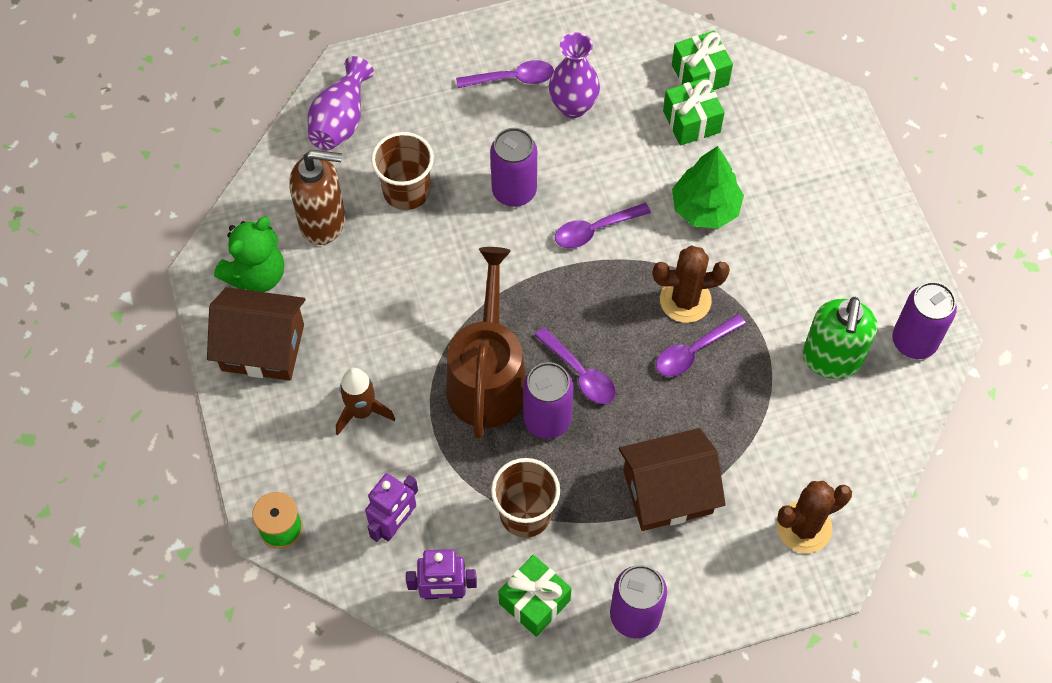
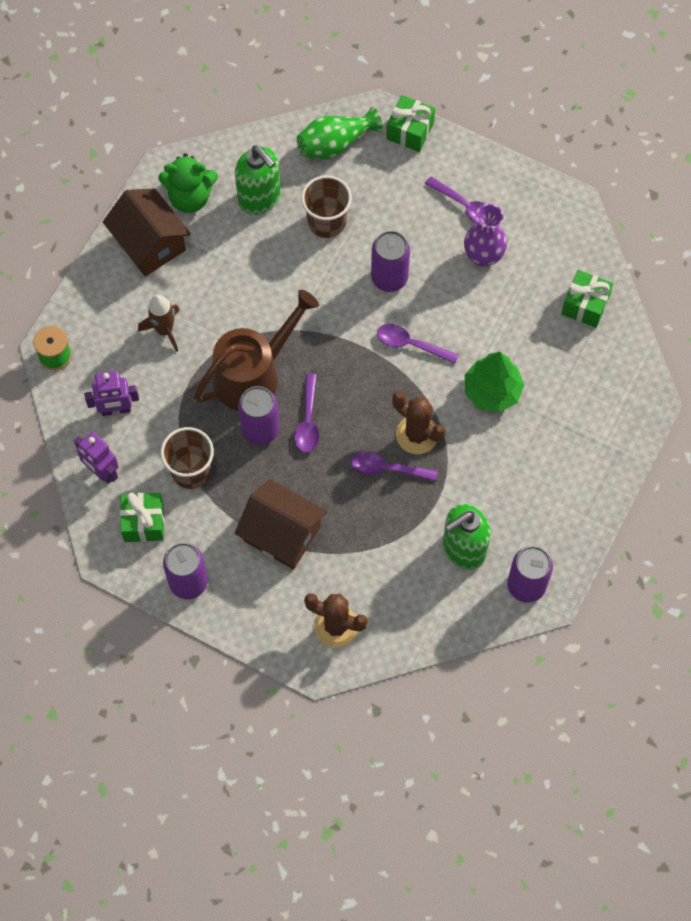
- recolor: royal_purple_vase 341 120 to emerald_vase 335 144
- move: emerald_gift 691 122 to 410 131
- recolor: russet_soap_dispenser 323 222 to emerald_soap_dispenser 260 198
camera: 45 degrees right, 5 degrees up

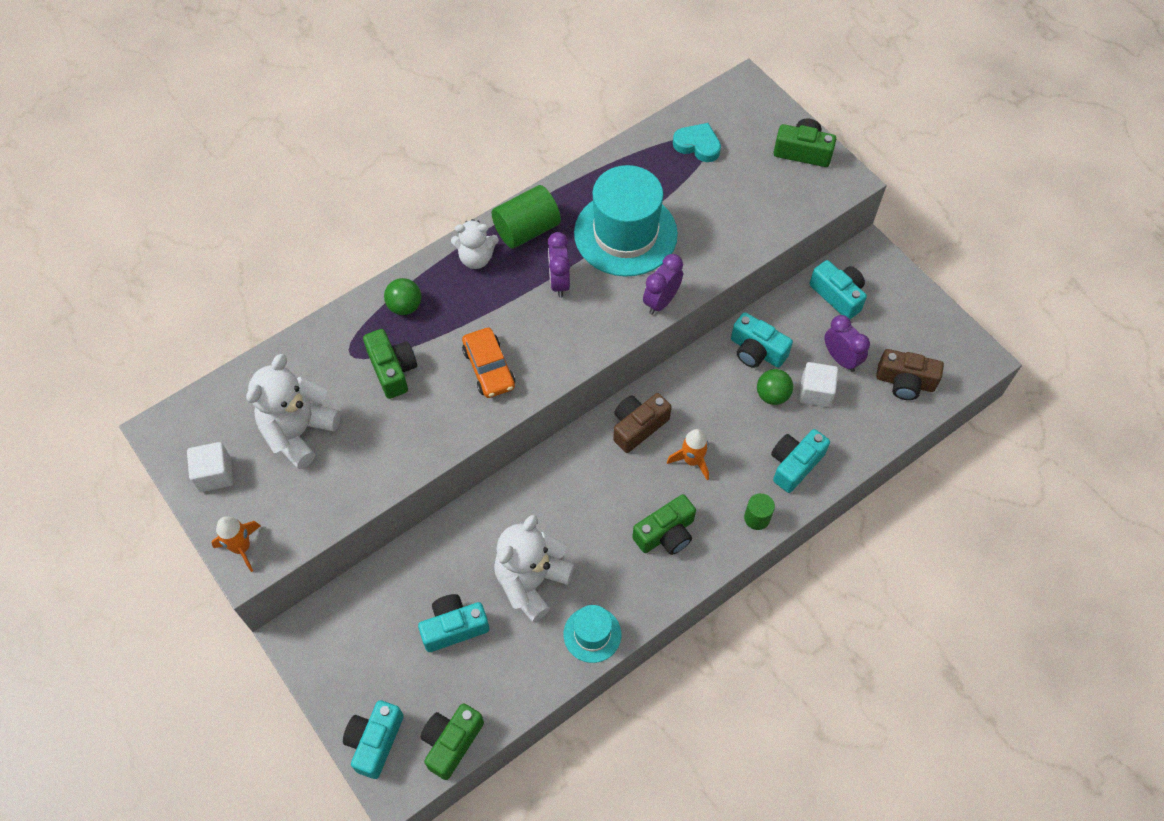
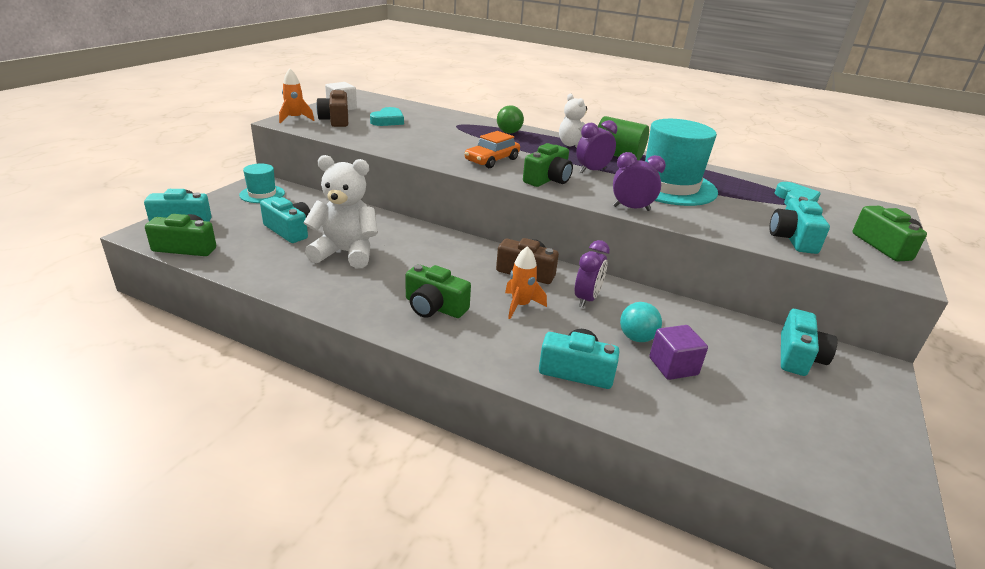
- move: turquoise_camera 756 351 to 792 238
- move: royal_purple_clock 841 359 to 586 299
- move: emerald_camera 392 370 to 548 179
- move: russet_camera 905 382 to 335 120
- replace: white_teddy 299 432 to turquoise_love_heart 388 121
- recolor: white_solid_cube 815 392 to royal_purple_solid_cube 673 366
- recolor: emerald_sphere 772 395 to turquoise_sphere 636 338
- delete: emerald_solid_cylinder 757 518
- move: turquoise_tall_hat 592 634 to 262 194
camera: 60 degrees right, 30 degrees down

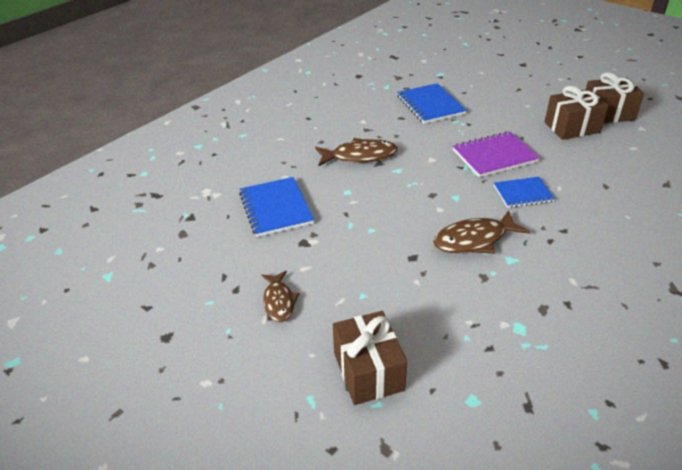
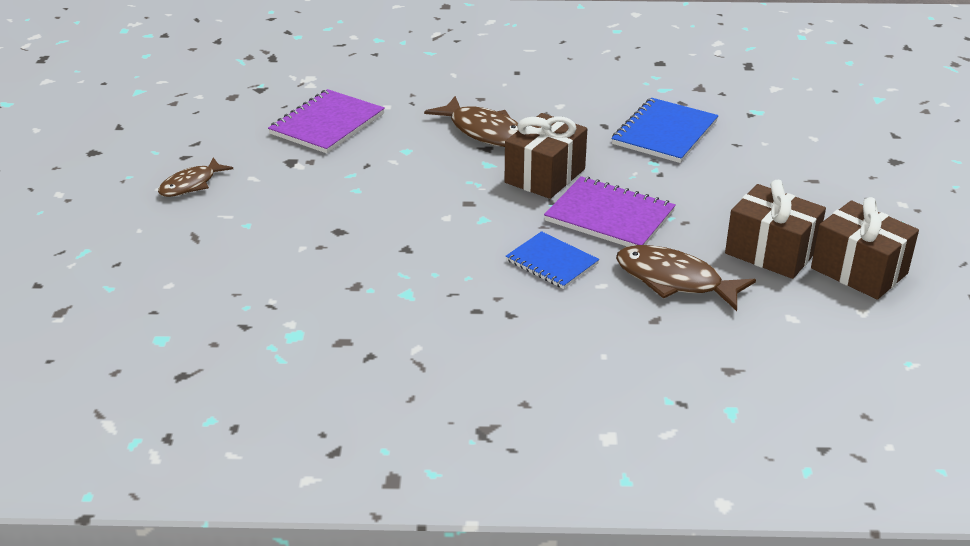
- recolor: royal_blue_exercise_book 276 208 to royal_purple_exercise_book 327 124
- move: russet_fish_figure 474 240 to 674 281
- move: russet_gift 368 371 to 545 176
camera: 50 degrees right, 5 degrees down

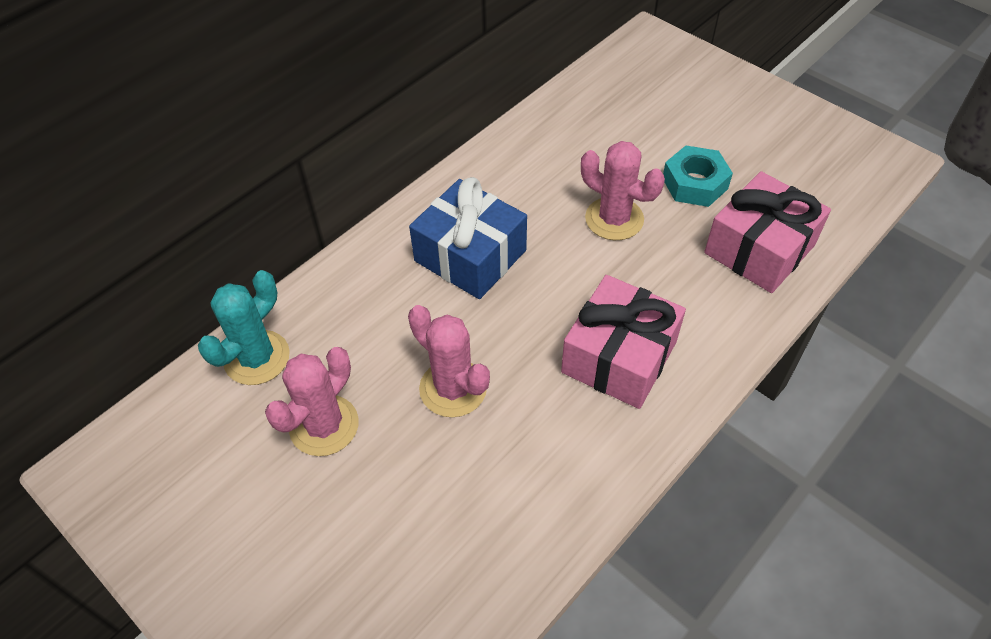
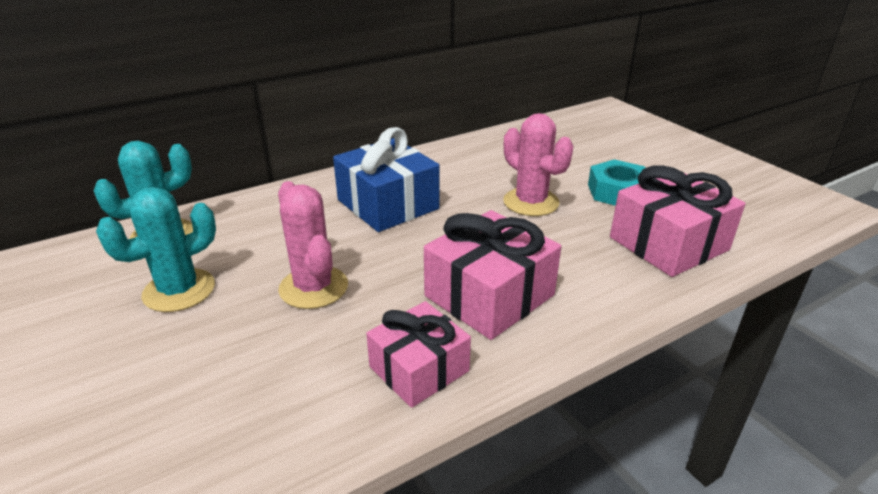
- recolor: pink_cactus 324 425 to turquoise_cactus 179 290
- insert: pink_gift 419 369
camera: 15 degrees right, 20 degrees down

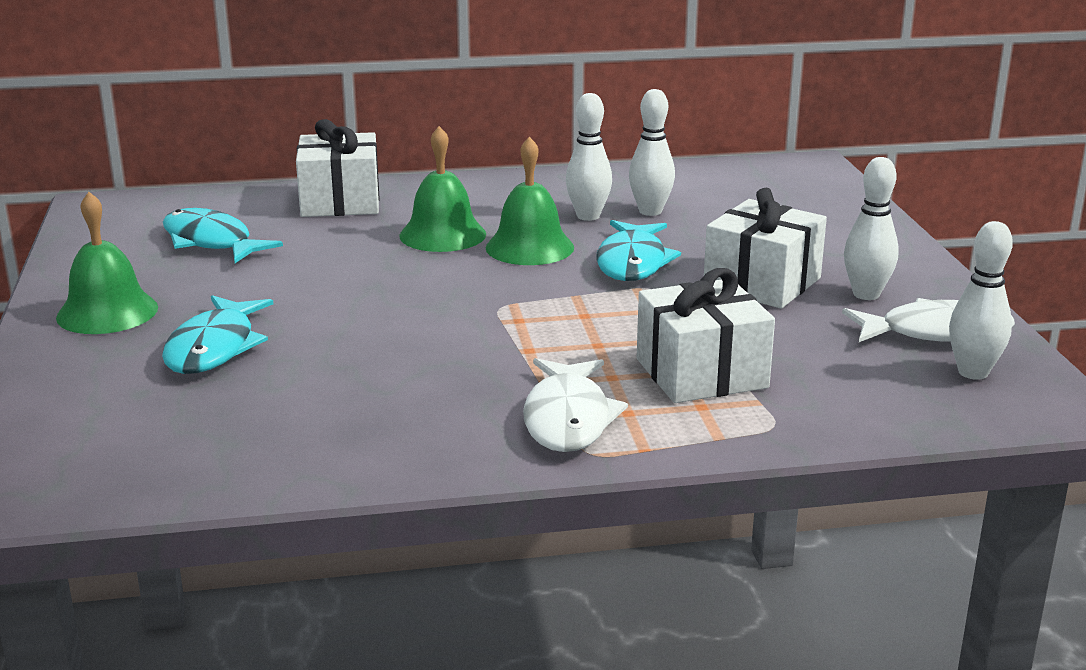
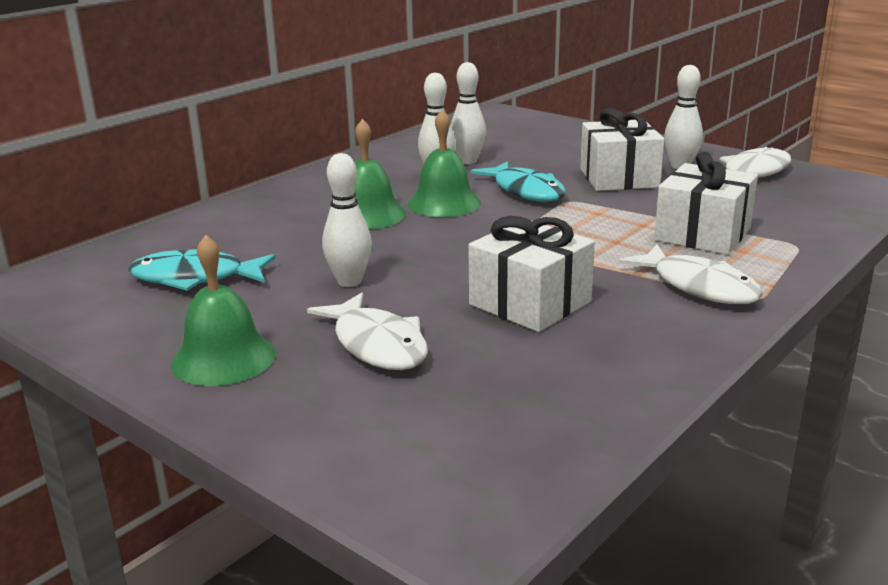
- move: white_gift 340 201 to 530 303
- move: white_bowling_pin 973 372 to 349 281
- recolor: turquoise_fish_figure 214 348 to white_fish_figure 377 345
camera: 40 degrees left, 0 degrees up

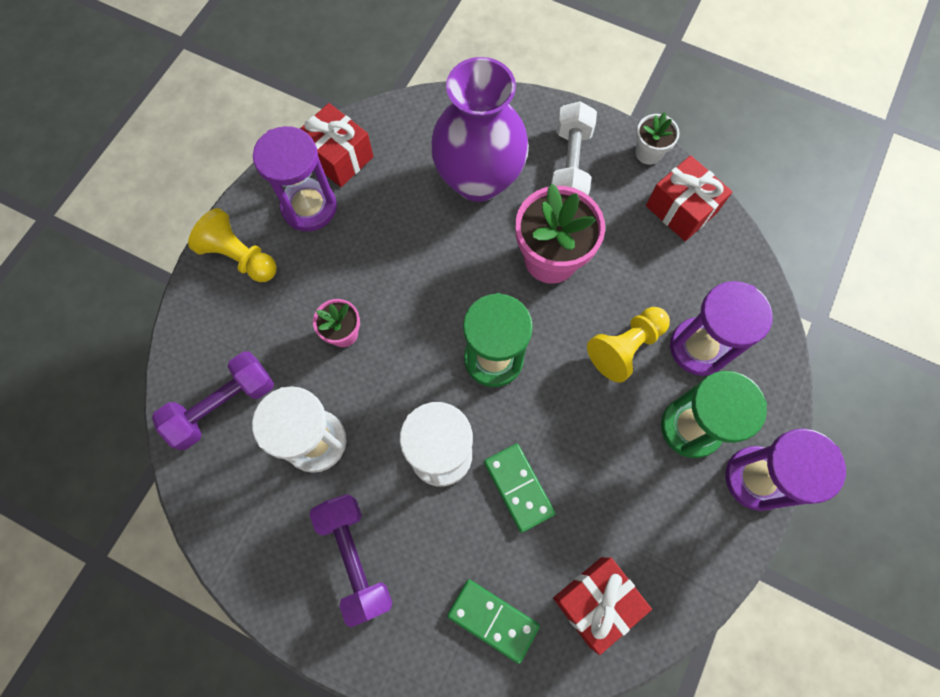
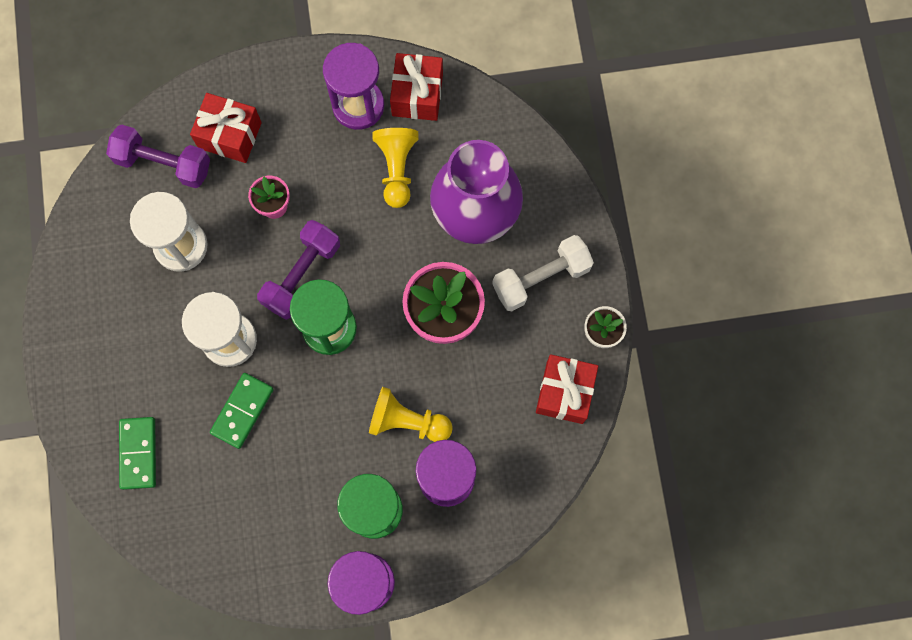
- move: yellow_chess_pawn 240 257 to 397 169
- move: royal_purple_free_weight 355 558 to 302 275
- move: crimson_gift 595 601 to 230 135
camera: 55 degrees right, 5 degrees up

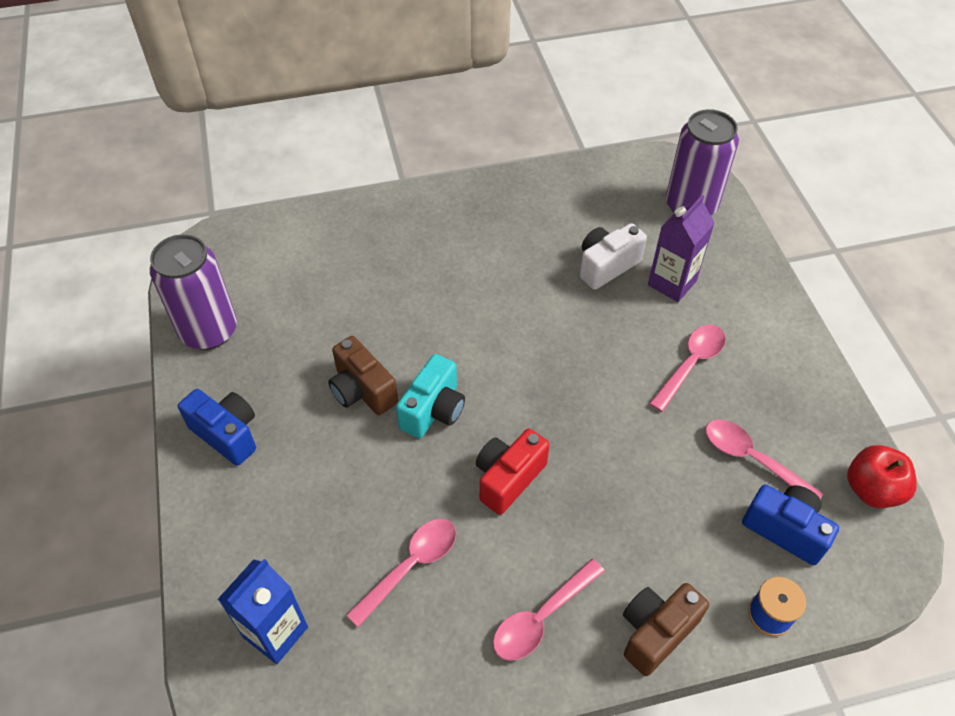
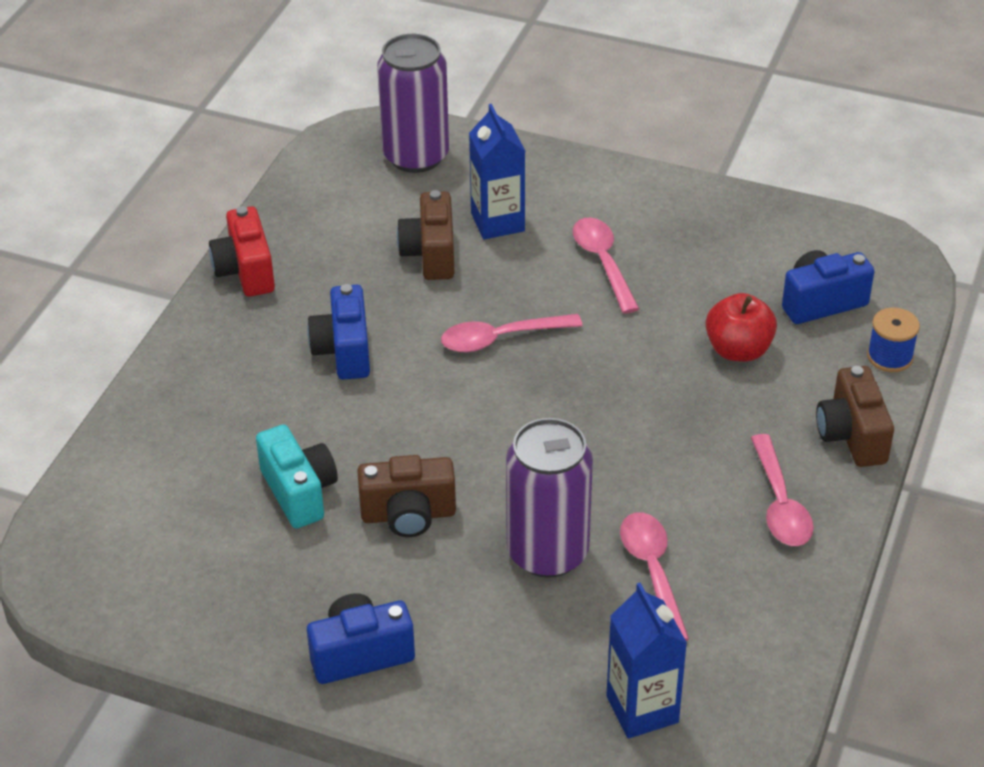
- recolor: royal_purple_milk_carton 672 283 to royal_blue_milk_carton 497 222
- recolor: white_camera 606 266 to russet_camera 430 254
- move: royal_purple_can 209 331 to 547 552
- move: turquoise_camera 433 410 to 299 492
- move: pink_teaspoon 751 459 to 500 339
- move: crimson_camera 508 478 to 245 271
- move: crimson_apple_fruit 872 489 to 738 350
- insert: royal_blue_camera 344 351
camera: 55 degrees left, 10 degrees down

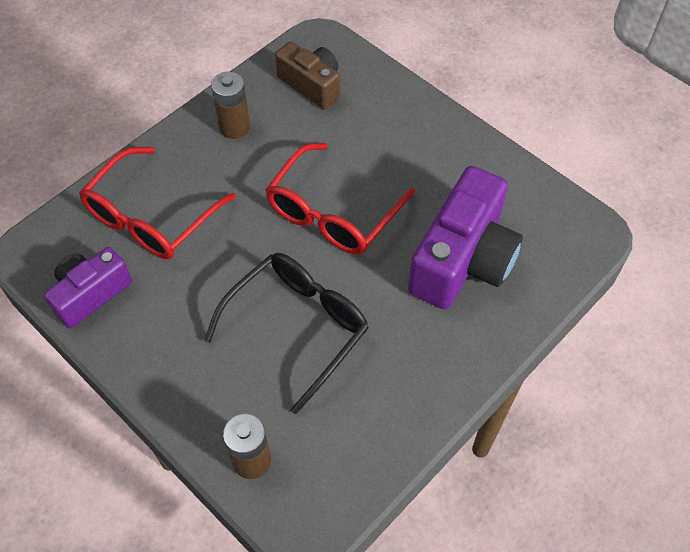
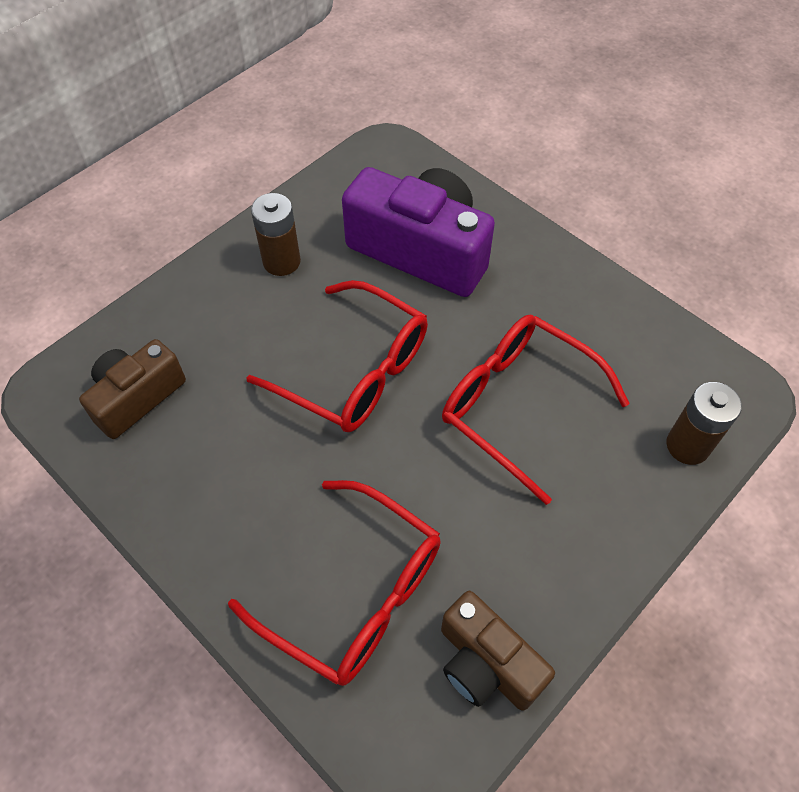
- move: russet_battery 234 127 to 281 261
- recolor: royal_purple_camera 91 294 to russet_camera 486 663
- recolor: jet-black_eyeglasses 296 328 to crimson_eyeglasses 519 406
camera: 90 degrees left, 0 degrees up

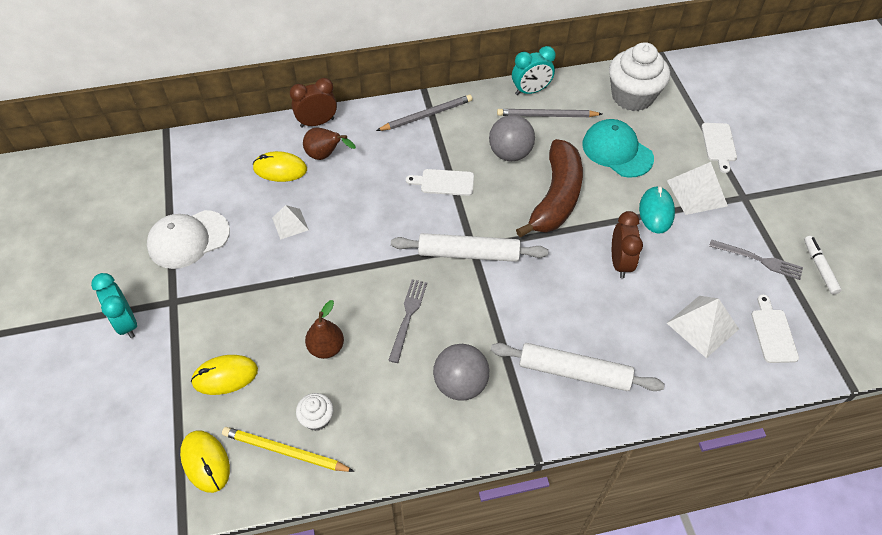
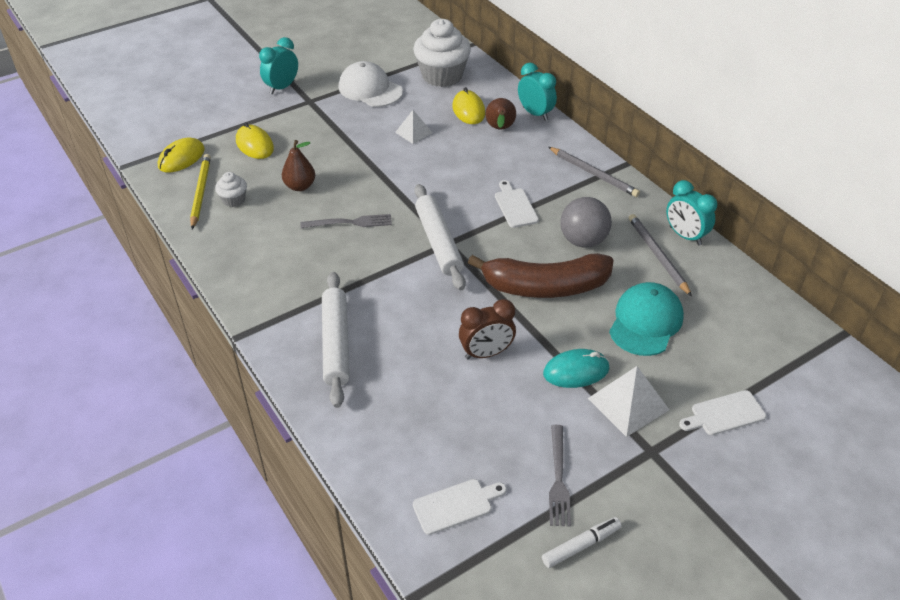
- move: white_muffin 632 96 to 442 76
- recolor: russet_clock 317 122 to turquoise_clock 535 114
- delete: white_pyramid 702 326
- delete: gray_sphere 460 384
camera: 70 degrees right, 10 degrees down

